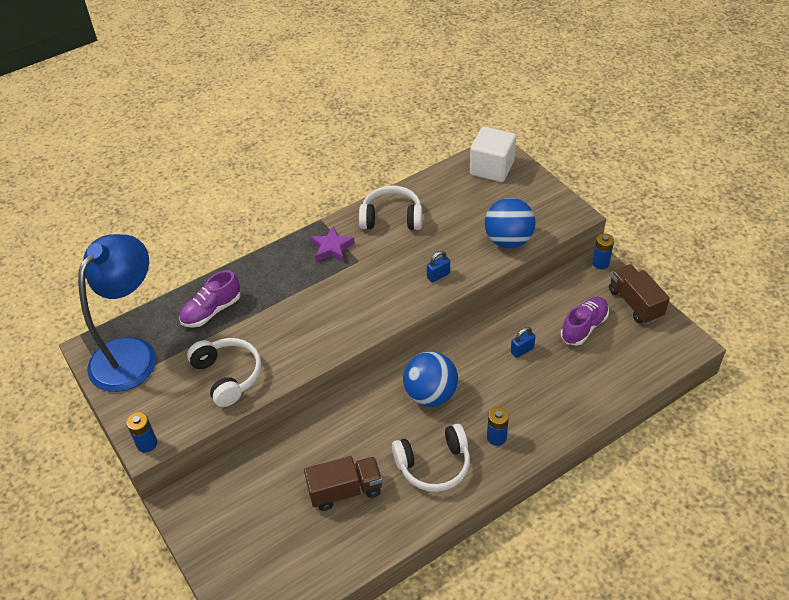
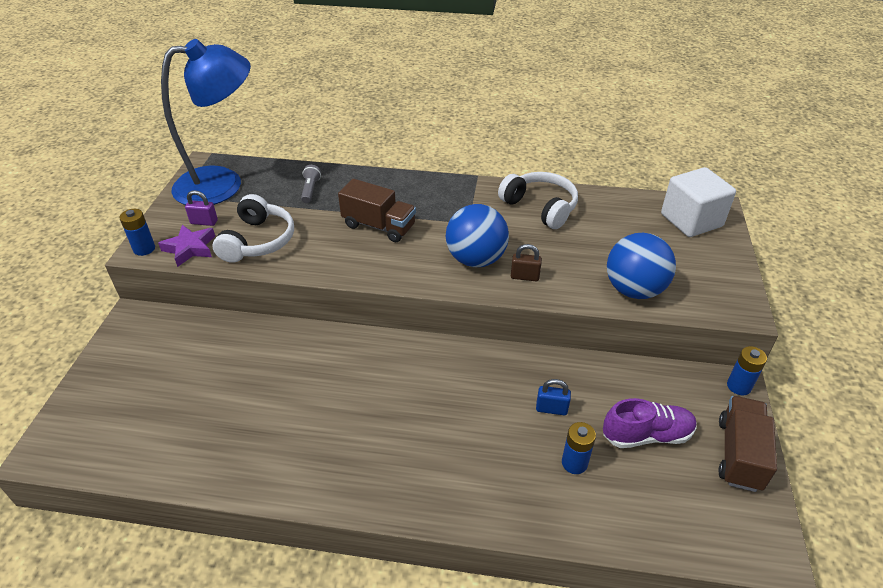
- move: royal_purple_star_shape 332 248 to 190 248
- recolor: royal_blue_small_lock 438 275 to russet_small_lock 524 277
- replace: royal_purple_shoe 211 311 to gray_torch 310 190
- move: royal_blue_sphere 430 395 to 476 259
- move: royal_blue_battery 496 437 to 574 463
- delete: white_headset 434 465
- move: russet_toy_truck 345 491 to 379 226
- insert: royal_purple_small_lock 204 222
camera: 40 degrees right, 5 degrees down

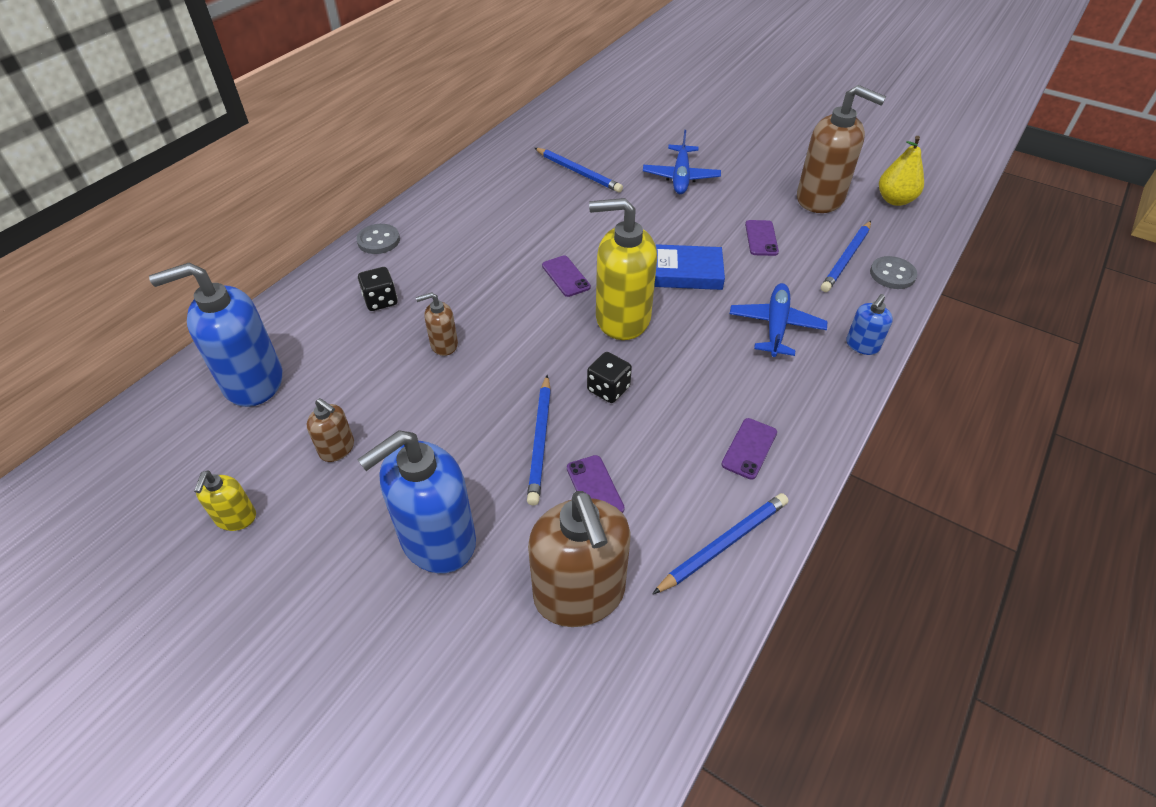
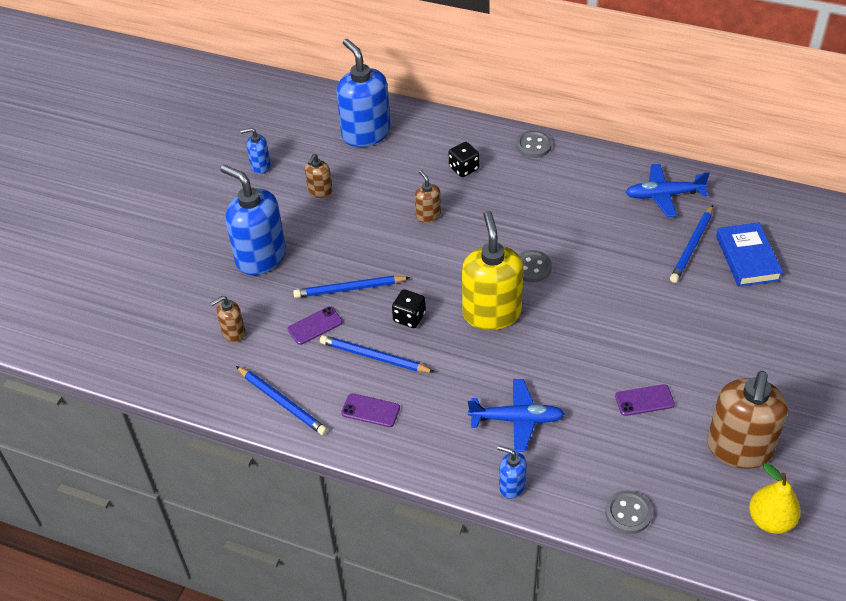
- move: royal_blue_toy_plane 680 177 to 664 195
- move: royal_blue_wooden_pencil 846 258 to 374 357
- move: royal_blue_book 681 272 to 747 258
- replace: royal_purple_smartphone 566 276 to gray_shirt_button 532 267
- recolor: yellow_soap_dispenser 236 518 to royal_blue_soap_dispenser 260 166
- resize: russet_soap_dispenser 579 594 = 233 332 x0.48
camera: 80 degrees right, 0 degrees up

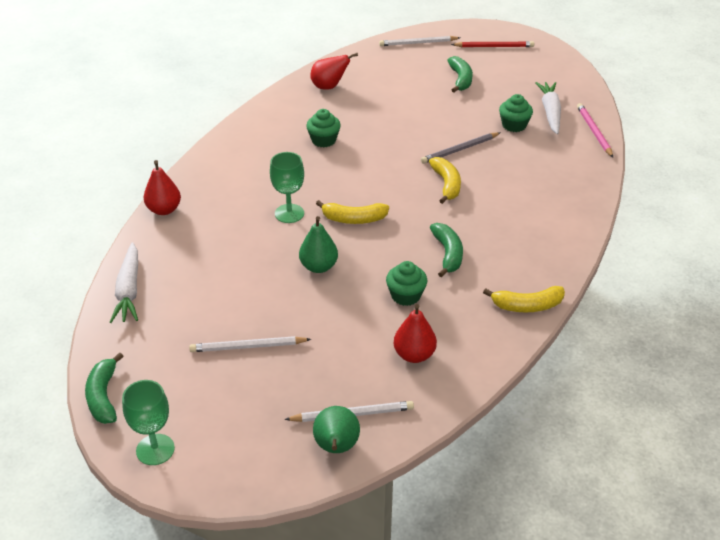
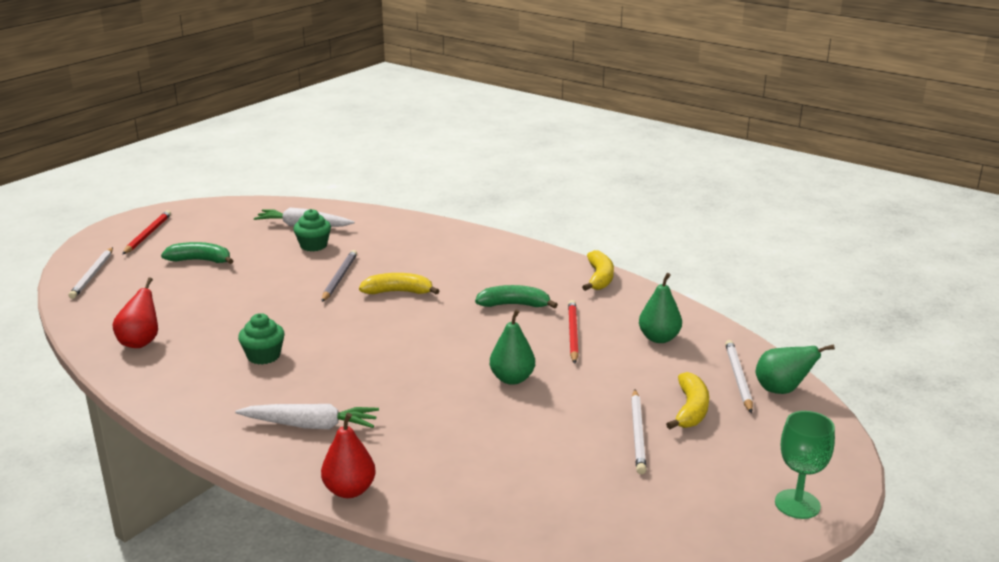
- delete: pink_wooden_pencil 594 131
- rotate: gray_wooden_pencil 459 150 = 339 278 150 degrees counterclockwise
- delete: emerald_wine_glass 289 213
- move: yellow_toy_banana 353 219 to 690 410
- move: white_toy_carrot 129 290 to 311 426
- replace: emerald_muffin 406 295 to crimson_wooden_pencil 572 333
- recolor: crimson_pear 414 355 to emerald_pear 659 338
- delete: emerald_toy_banana 103 396
camera: 80 degrees left, 15 degrees down

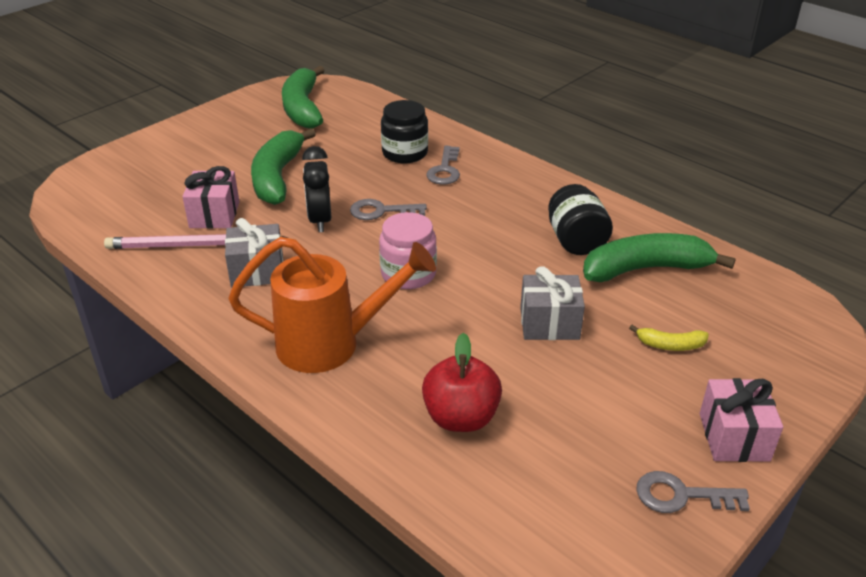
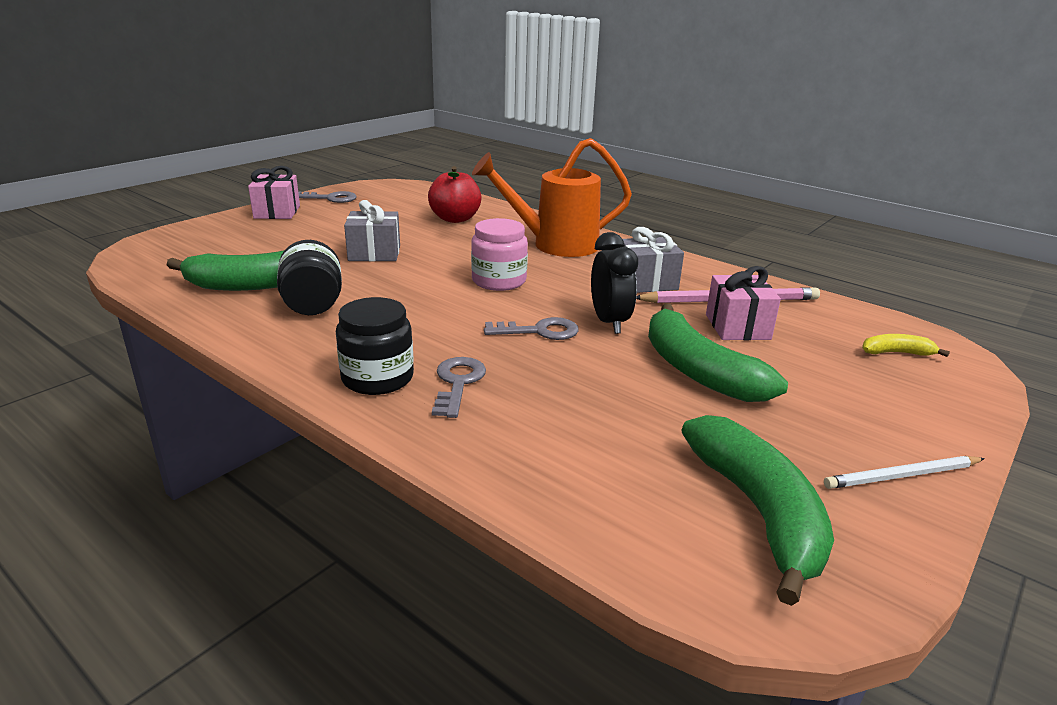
- move: jet-black_jar 405 153 to 377 378
- rotate: emerald_toy_banana 277 177 = 698 370 150 degrees clockwise
- move: yellow_toy_banana 670 345 to 896 353
- insert: white_wooden_pencil 902 476
camera: 175 degrees right, 10 degrees down

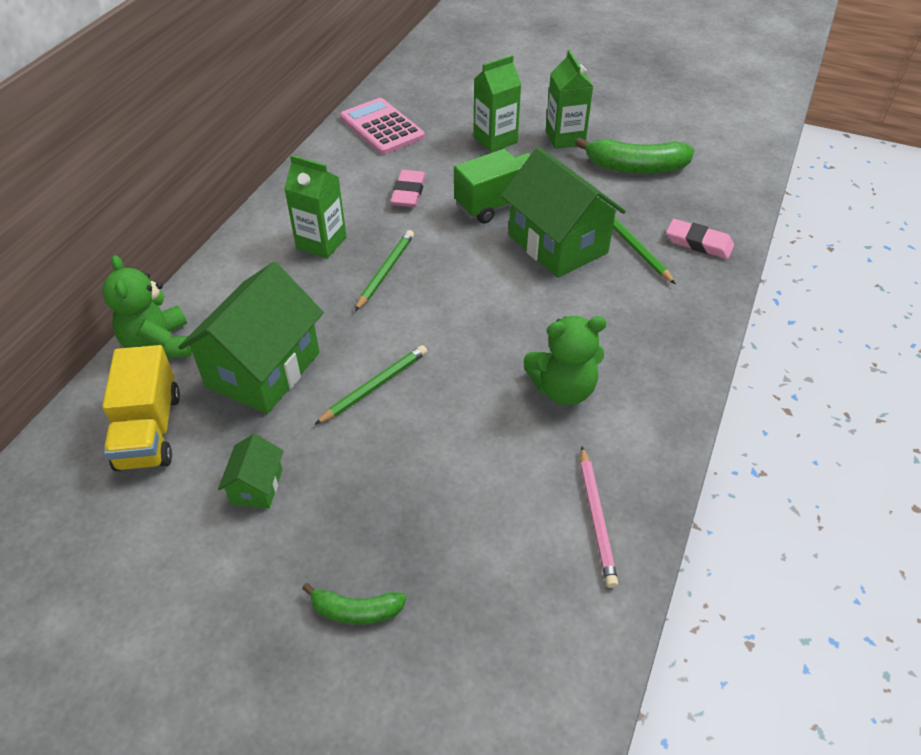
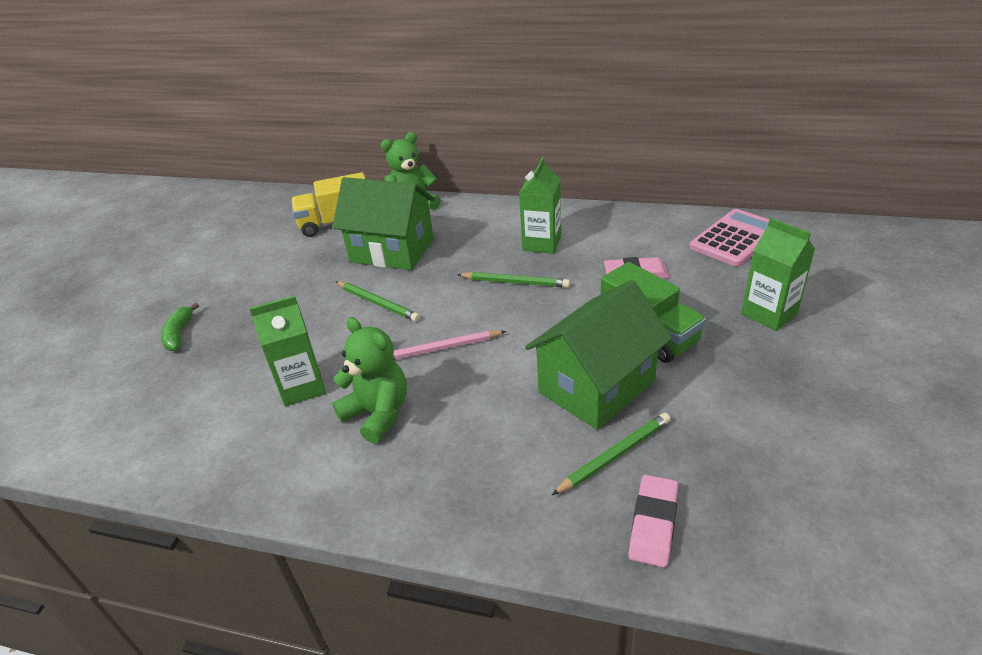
- move: emerald_milk_carton 565 138 to 302 387
- delete: emerald_toy_banana 635 167
- rotate: emerald_teddy 563 389 = 378 414 150 degrees clockwise
- delete: emerald_house 257 486
- move: pink_wooden_pencil 596 518 to 441 348
camera: 85 degrees right, 10 degrees down

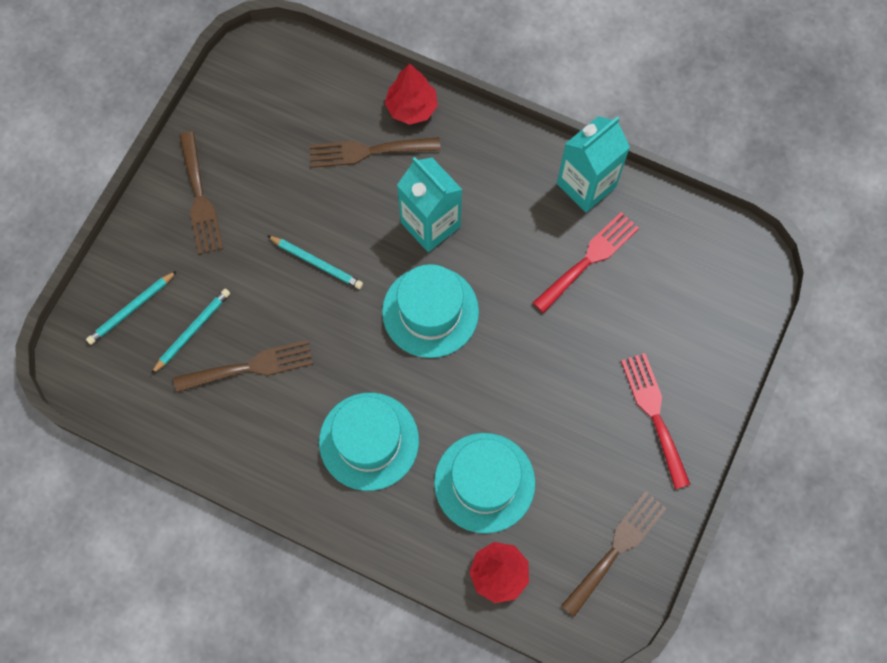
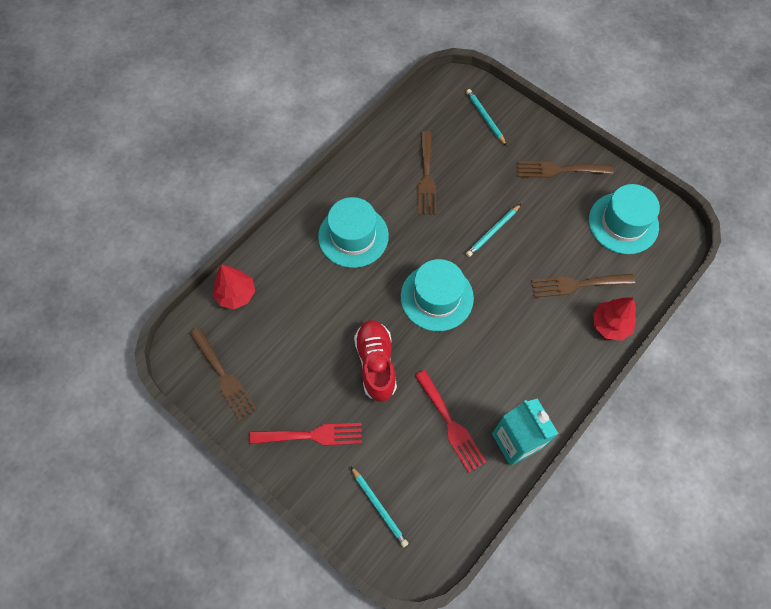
- rotate: russet_fork 367 151 = 577 284 105 degrees counterclockwise
- delete: turquoise_milk_carton 430 224
- move: turquoise_wooden_pencil 192 330 to 379 507
- move: turquoise_tall_hat 484 482 to 623 223
- insert: crimson_shoe 376 364
camera: 105 degrees right, 5 degrees down

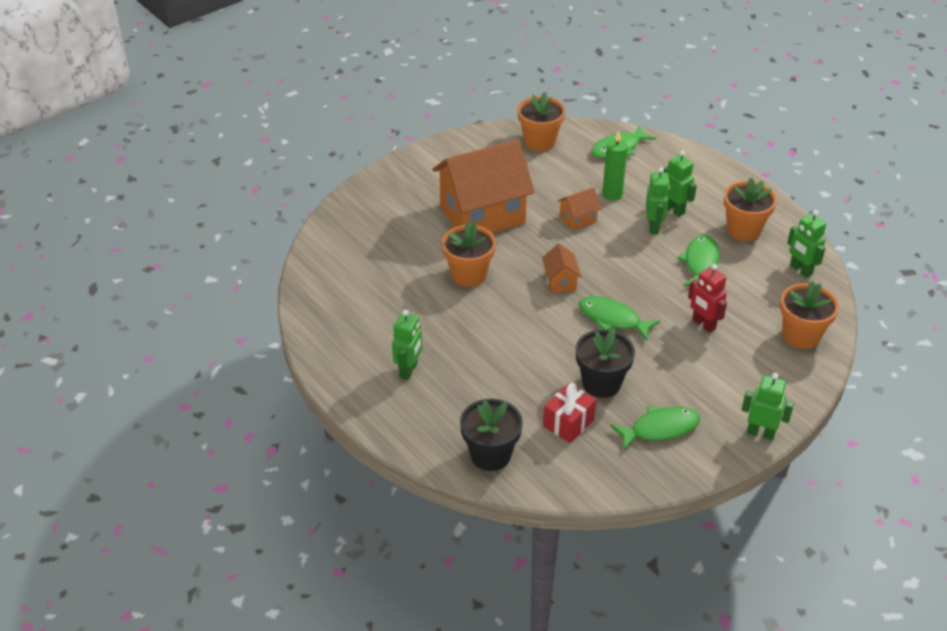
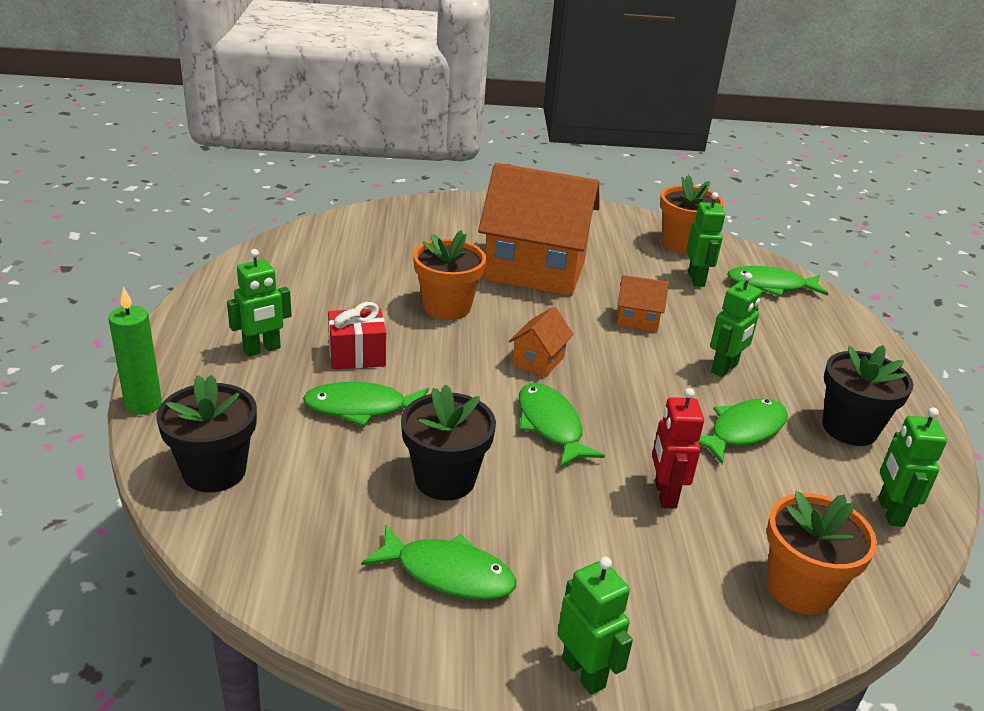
- move: emerald_pillar_candle 612 194 to 143 404
- move: emerald_robot 674 209 to 696 279
- recolor: bright_orange_flower_pot 743 230 to jet-black_flower_pot 849 428
- move: crimson_gift 568 423 to 357 355
- insert: emerald_fish_figure 361 408
camera: 35 degrees right, 10 degrees down

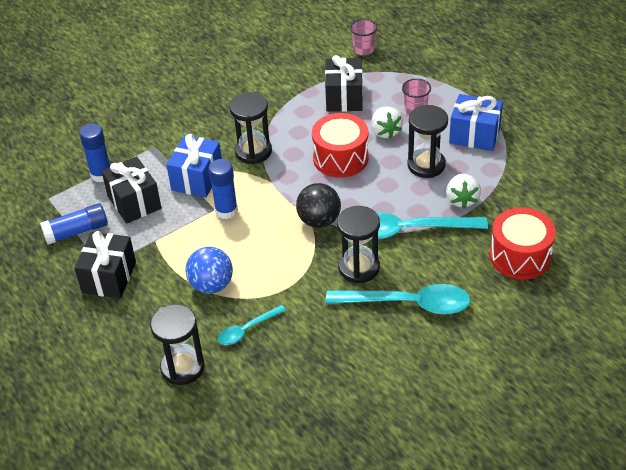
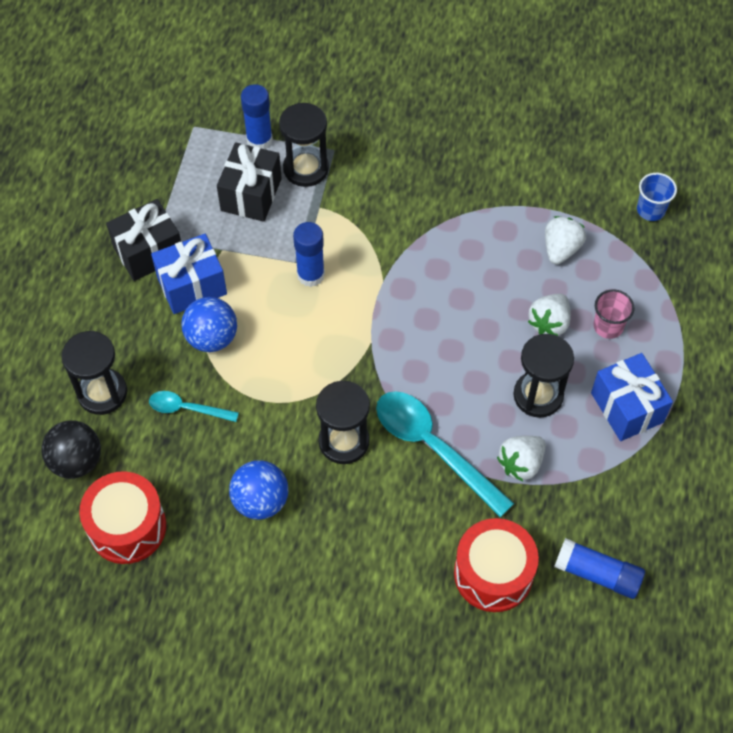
- recolor: pink_tumbler 363 49 to royal_blue_tumbler 650 210
- replace: jet-black_gift 344 97 to white_strawberry 561 249
- move: jet-black_hourglass 253 151 to 306 168
- move: crimson_drum 340 158 to 127 527
- move: royal_blue_gift 197 179 to 192 285
- move: jet-black_sphere 319 221 to 76 461
- move: royal_blue_glue_stick 77 231 to 597 574
- delete: turquoise_teaspoon 408 304
- insert: royal_blue_sphere 260 501
camera: 45 degrees right, 15 degrees up

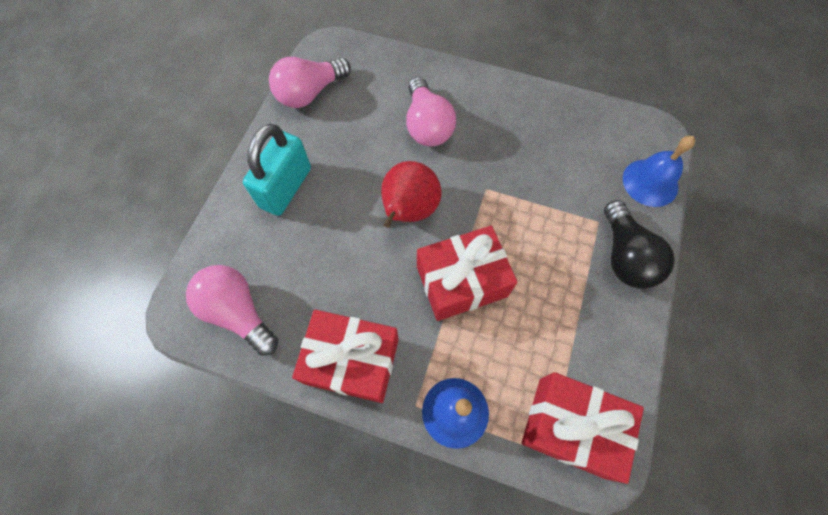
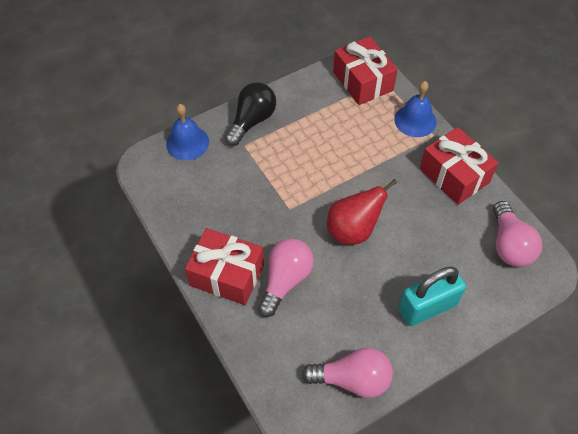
- move: crimson_gift 461 281 to 227 275
camera: 140 degrees left, 10 degrees down

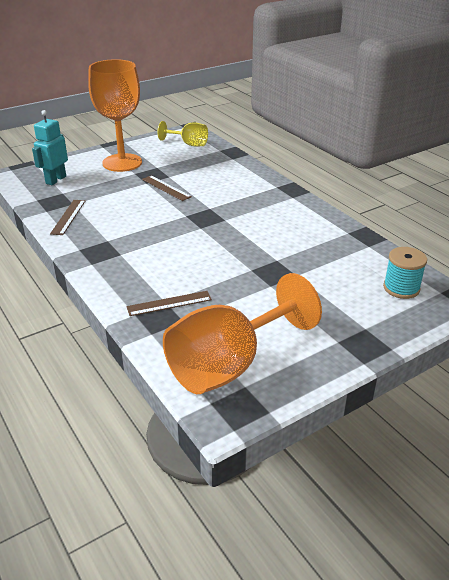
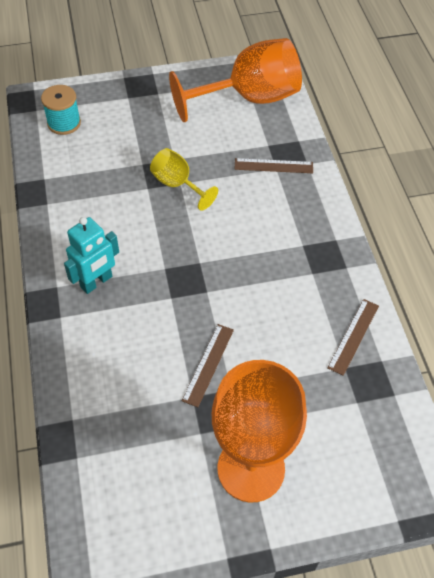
- move: turquoise_robot 55 180 to 96 282
- move: yellow_wine_glass 189 144 to 177 184
- rotate: russet_straightedge 166 188 = 208 364 45 degrees clockwise
camera: 160 degrees left, 20 degrees up

